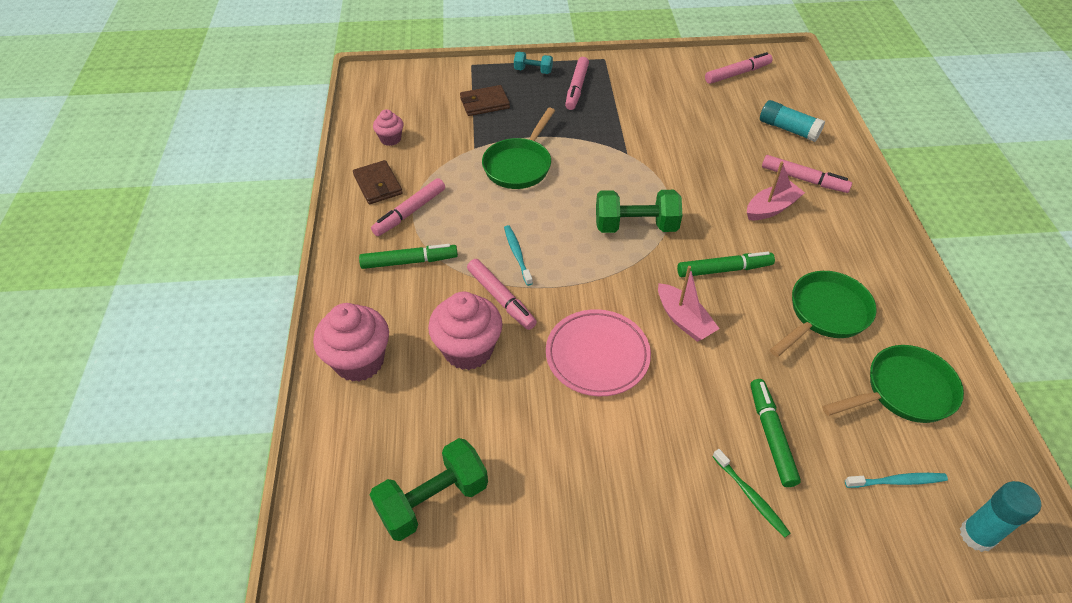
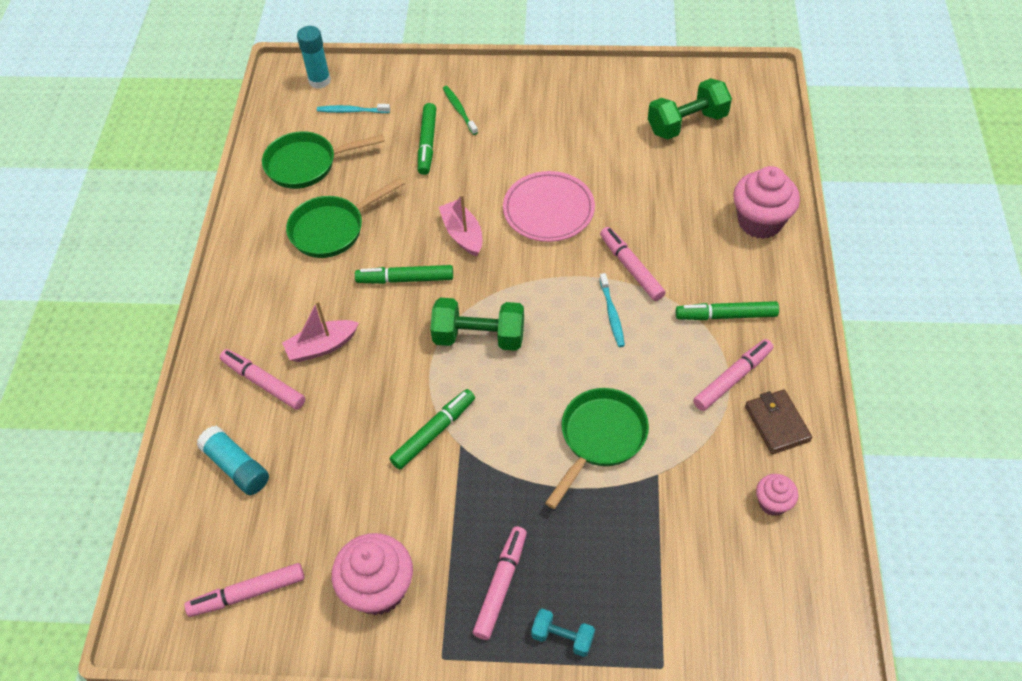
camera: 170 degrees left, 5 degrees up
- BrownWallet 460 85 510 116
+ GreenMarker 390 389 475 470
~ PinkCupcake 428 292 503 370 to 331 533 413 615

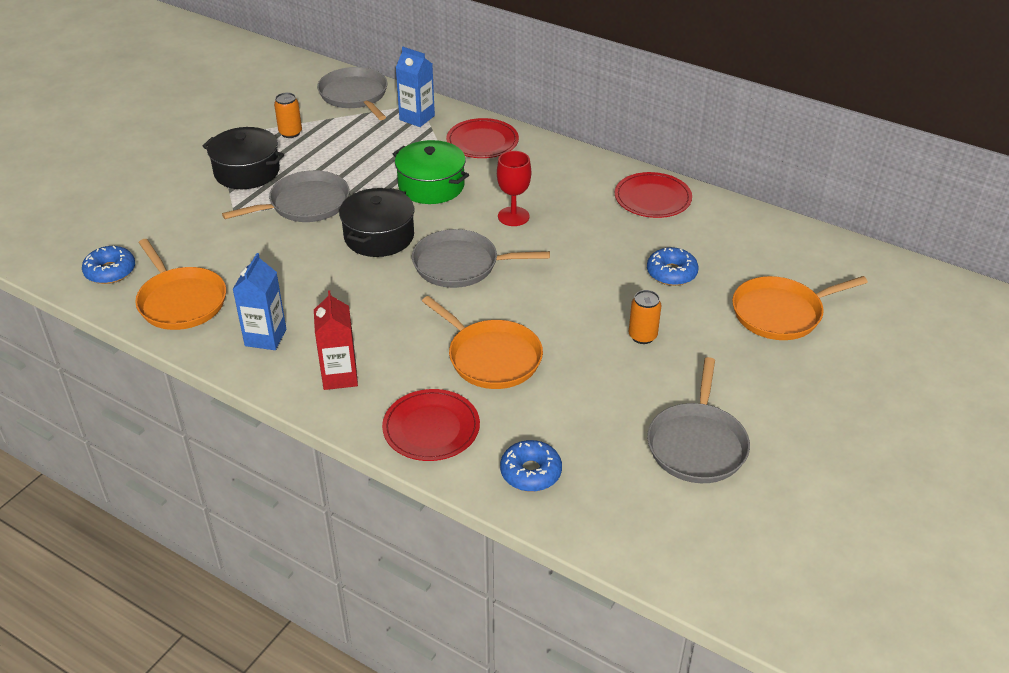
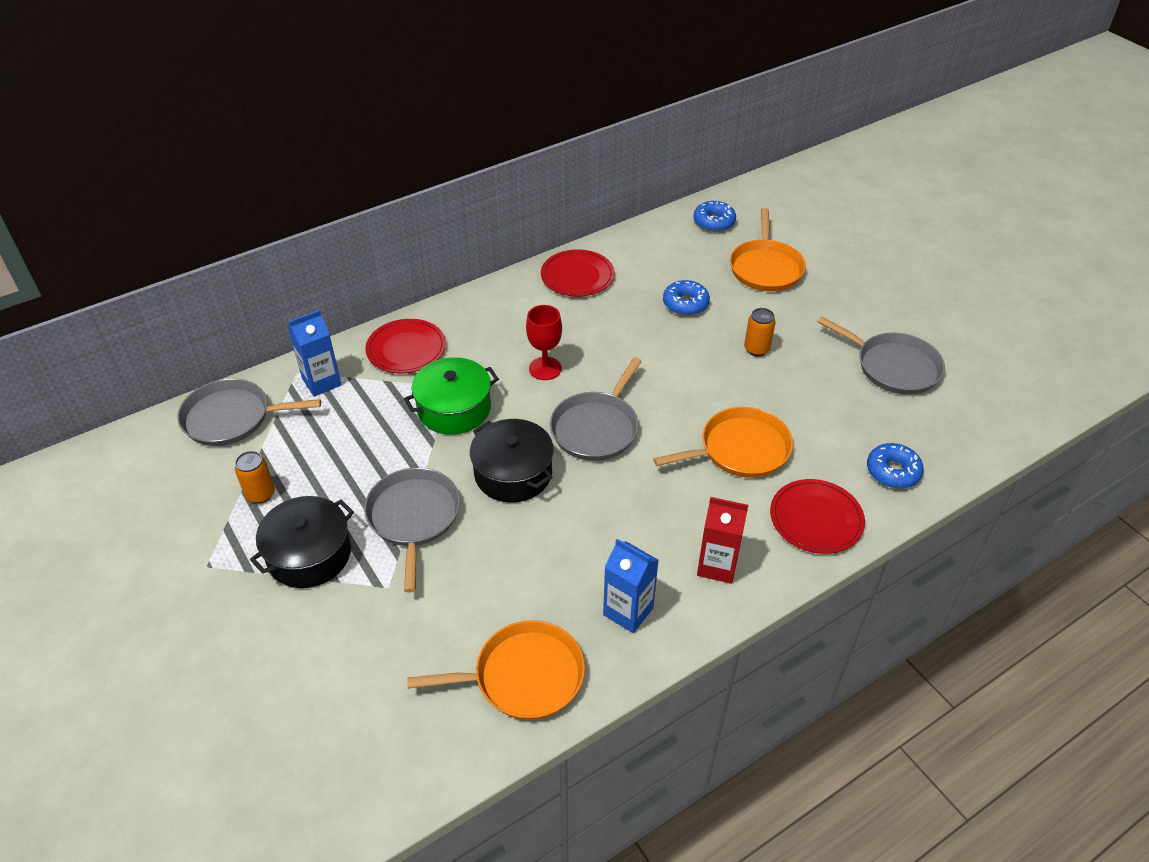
camera: 65 degrees left, 5 degrees up
~ BlueDonut 82 246 135 284 to 693 201 736 232

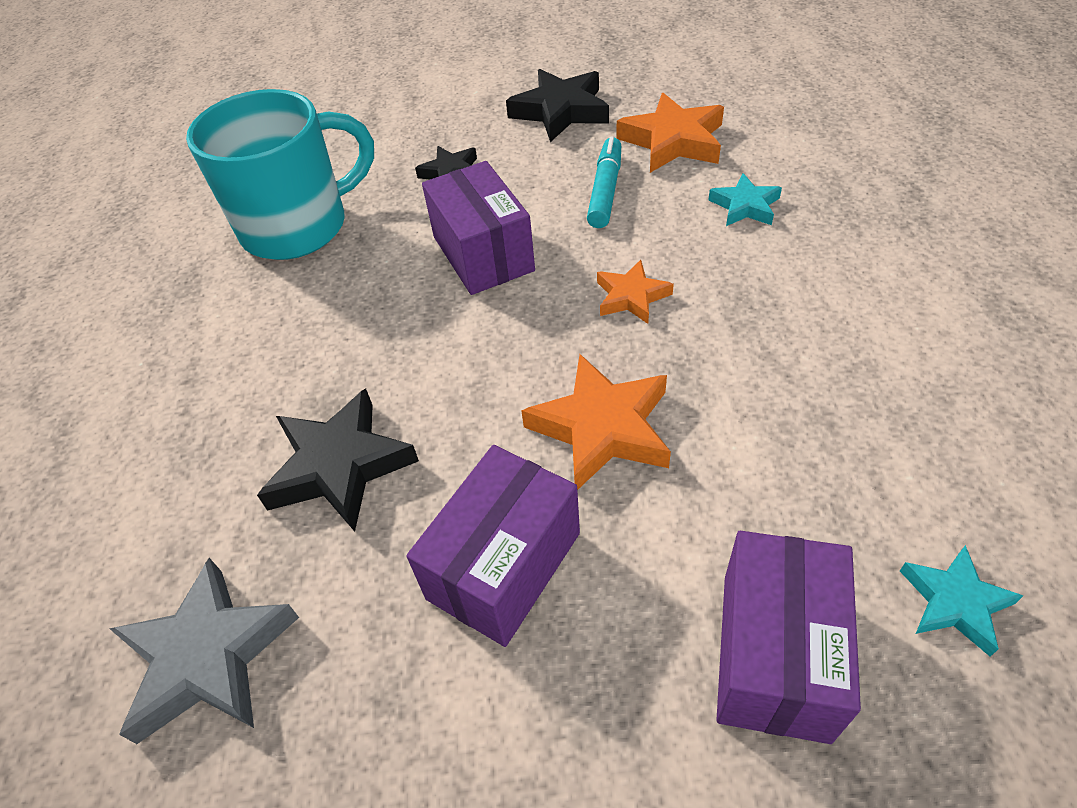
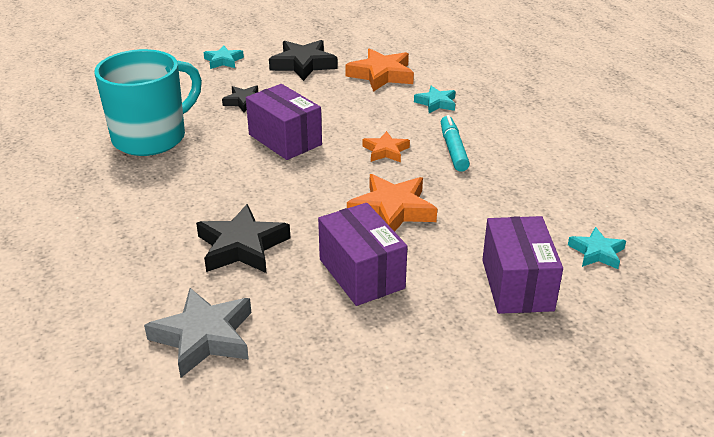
camera: 20 degrees left, 15 degrees down
+ TurquoiseStar 203 45 244 69
~ TurquoiseMarker 587 136 621 228 to 441 115 470 172
~ PurpleBox 406 445 580 647 = 318 203 408 306 45 degrees counterclockwise

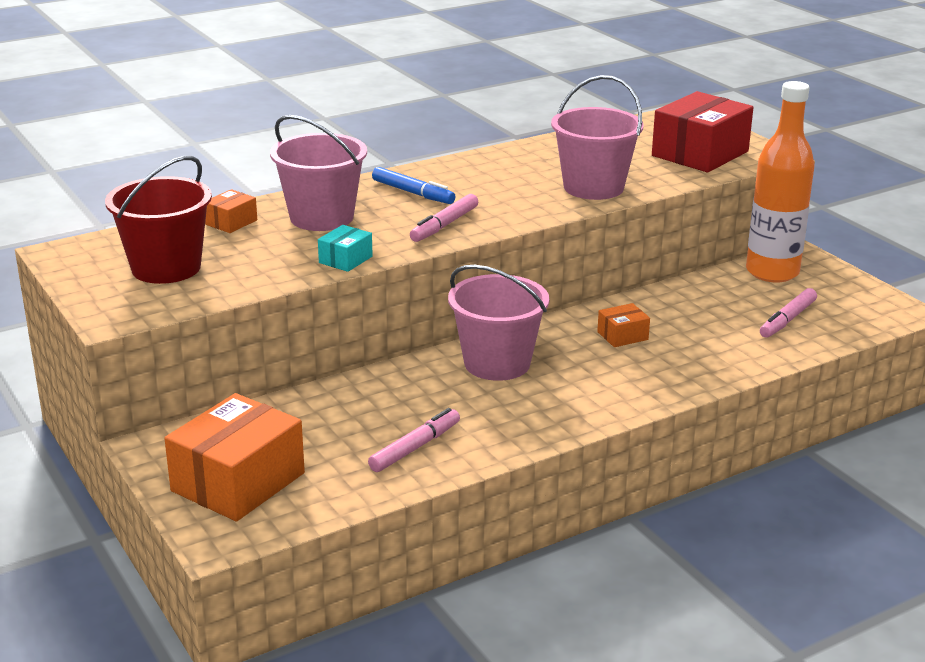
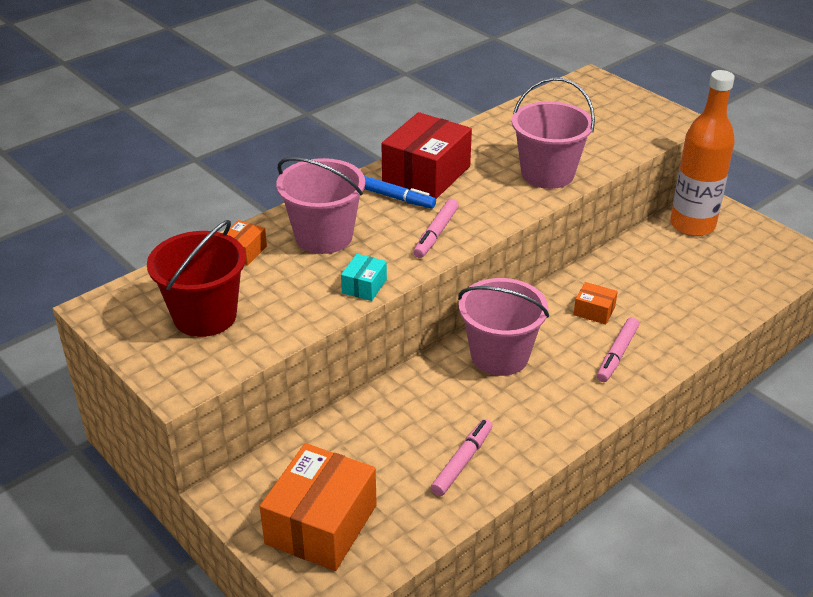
camera: 10 degrees left, 10 degrees up
~ RedBox 652 91 754 172 to 381 112 472 199
~ PinkMarker 760 288 817 338 to 597 317 639 382
~ OrangeBox 597 303 650 347 = 574 282 618 325 60 degrees clockwise

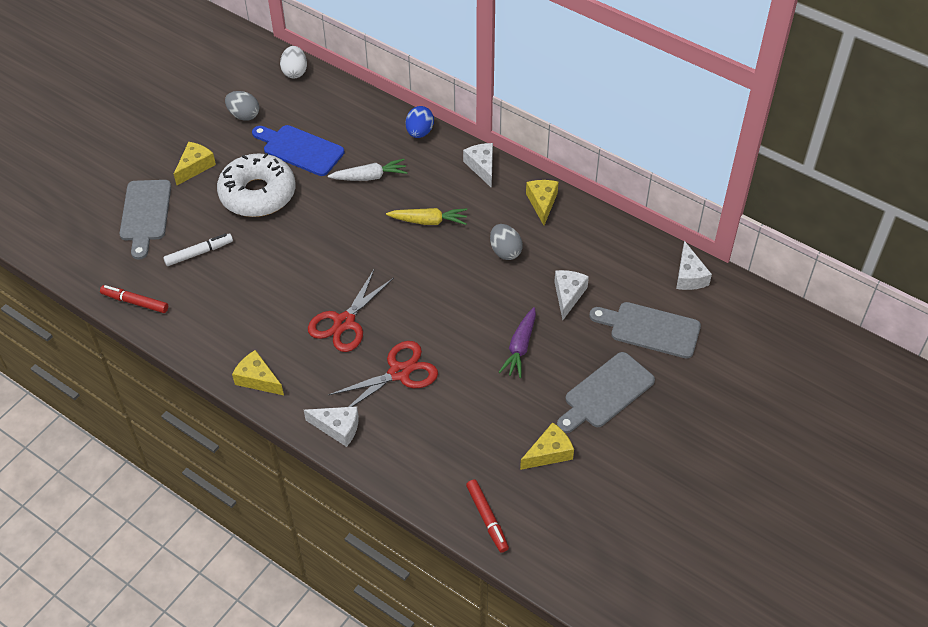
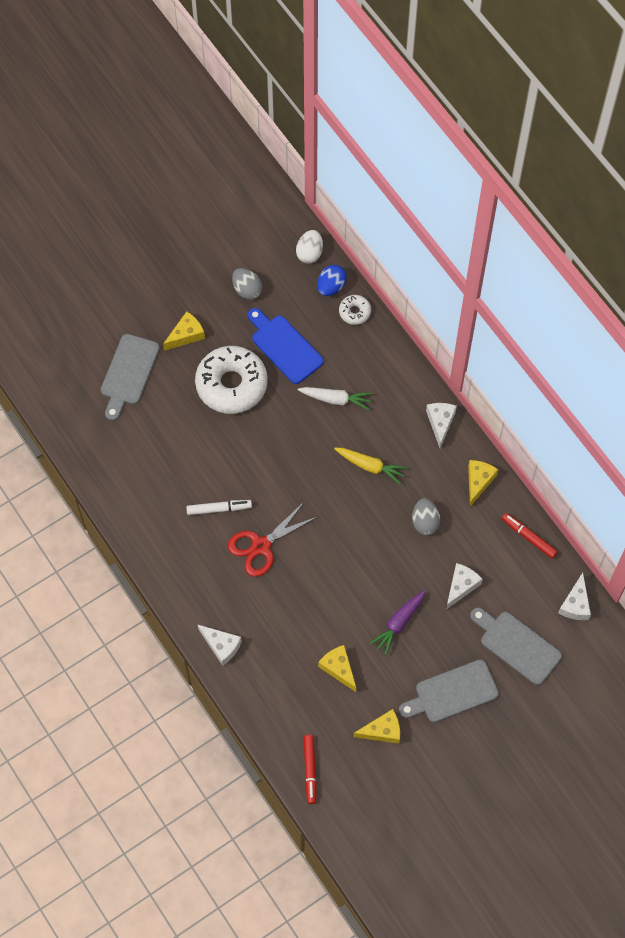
camera: 20 degrees right, 15 degrees up
- RedScissors 329 341 438 407
+ WhiteDonut 339 295 371 325
~ RedMarker 100 285 168 313 to 501 513 558 559
~ WhiteMarker 163 233 233 266 to 186 500 252 515
~ YellowCheese 232 350 284 395 to 318 645 356 692
~ BlueEgg 406 106 434 138 to 317 265 347 296

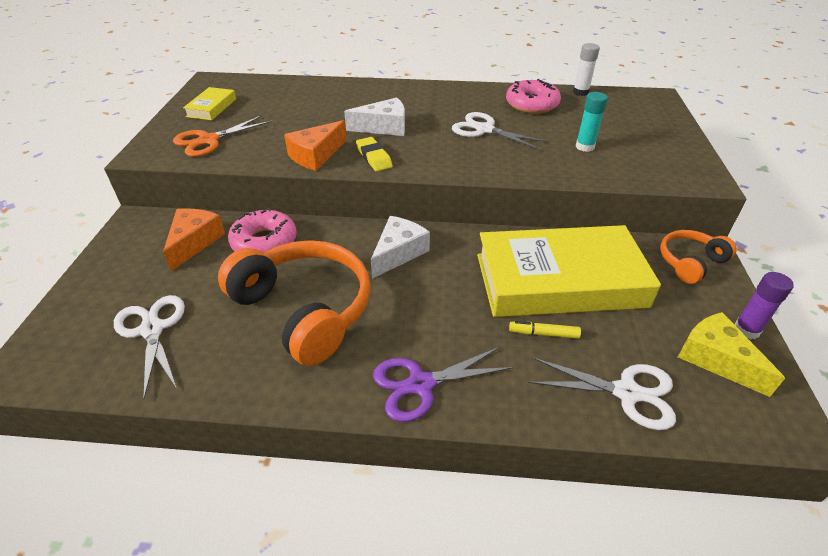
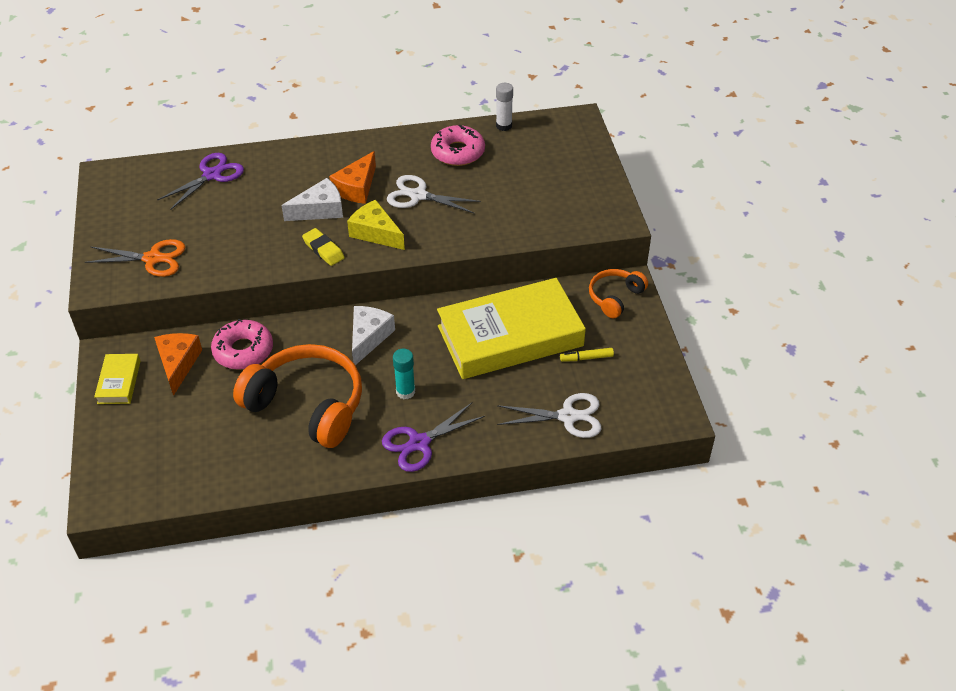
camera: 15 degrees left, 5 degrees up
- WhiteScissors 114 295 185 399
- PurpleGlueStick 734 272 794 339
+ PurpleScissors 157 153 244 210
~ YellowBook 183 87 236 120 to 94 354 140 404
~ OrangeCheese 284 120 347 171 to 329 151 376 204
~ YellowMarker 509 321 581 339 to 560 348 614 362
~ TurquoiseGlueStick 576 92 608 152 to 393 348 415 399
~ YellowCheese 678 312 785 397 to 347 200 405 250
~ OrangeScissors 173 115 272 157 = 85 239 185 277 120 degrees counterclockwise

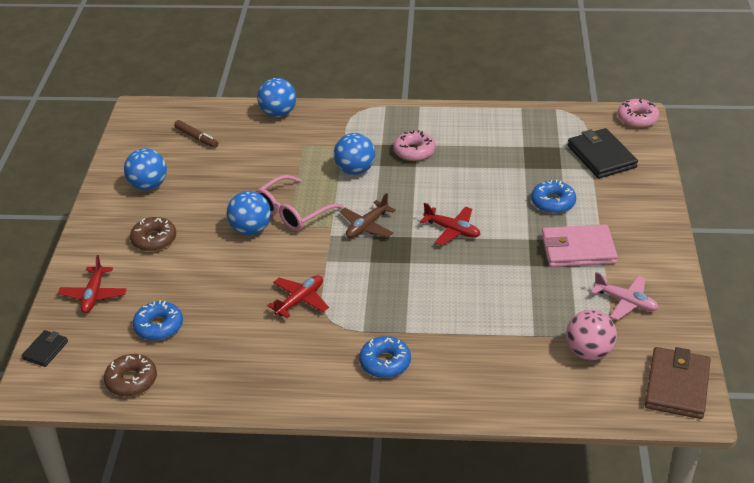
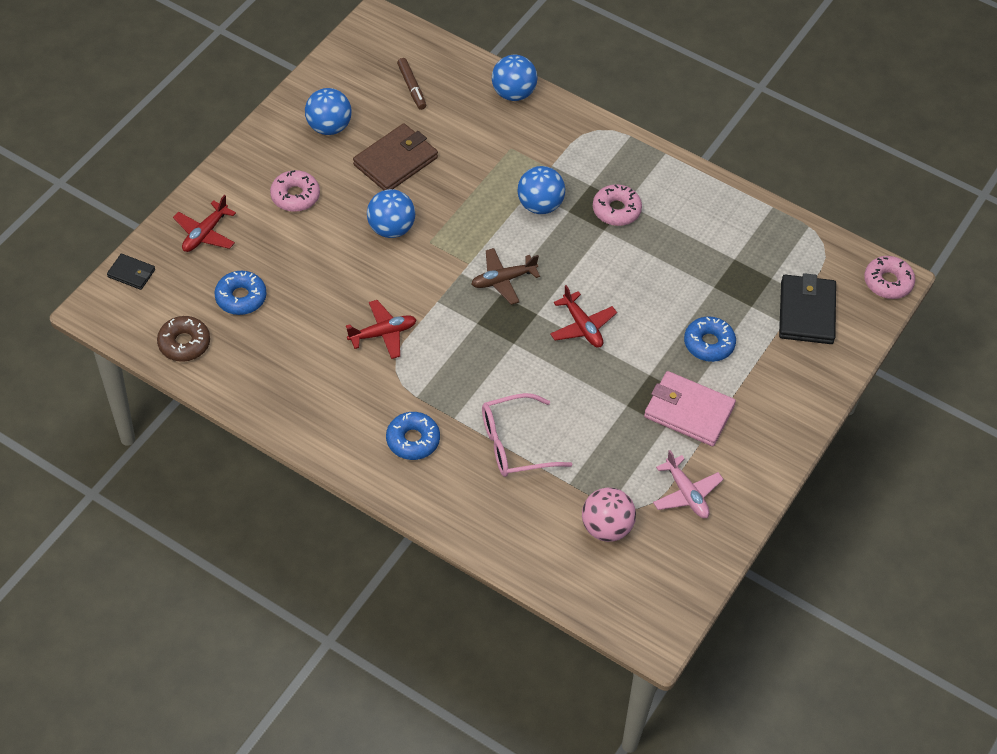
camera: 25 degrees right, 15 degrees up
~ PinkGlasses 255 175 344 231 to 482 393 572 477
~ BrownWallet 645 347 711 419 to 353 123 438 190
~ BrownDonut 130 217 176 251 to PinkDonut 270 170 320 212
~ BlackWallet 21 330 68 367 = 107 254 155 290 60 degrees clockwise

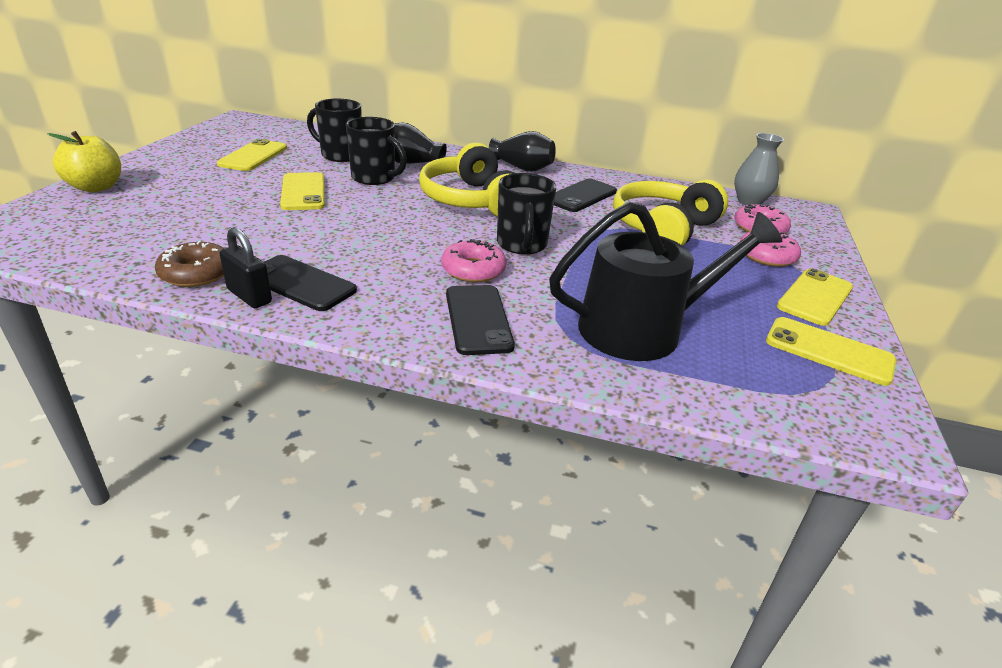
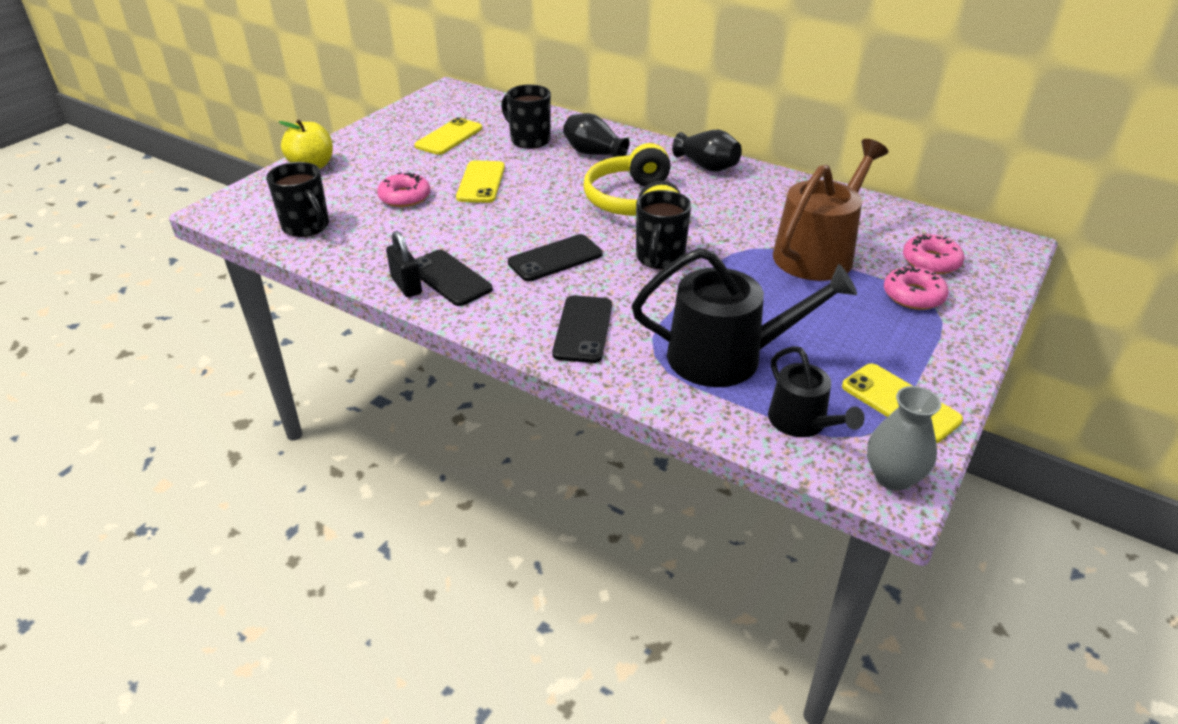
camera: 20 degrees right, 5 degrees up
- BrownDonut 155 241 225 287
- YellowPhone 777 268 853 326
+ BlackWateringCan 768 346 864 437
~ BlackMug 346 117 407 185 to 266 162 329 237
~ PinkDonut 441 239 507 283 to 377 172 430 207
~ BlackPhone 554 178 617 212 to 508 234 602 281
~ GreyVase 734 133 784 205 to 867 386 941 490
~ YellowHeadphones 613 179 728 246 to BrownWateringCan 773 139 888 281

